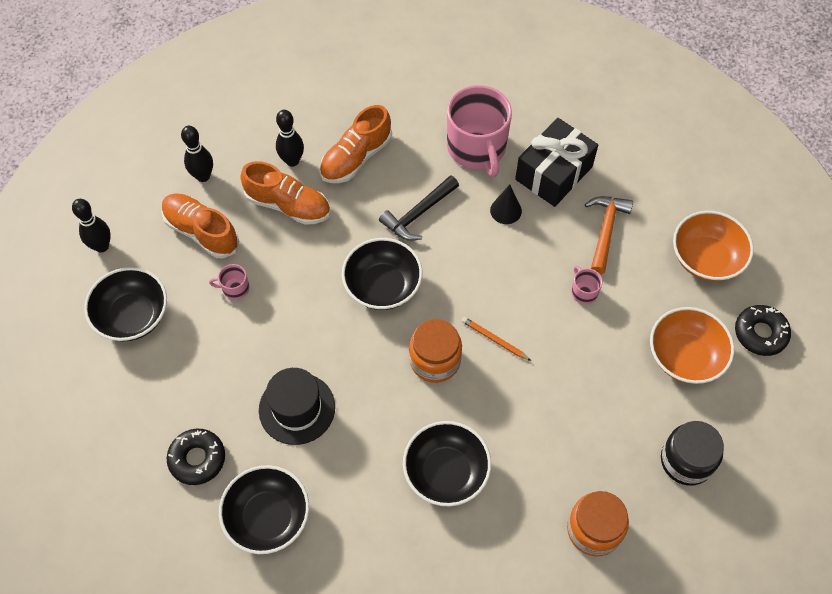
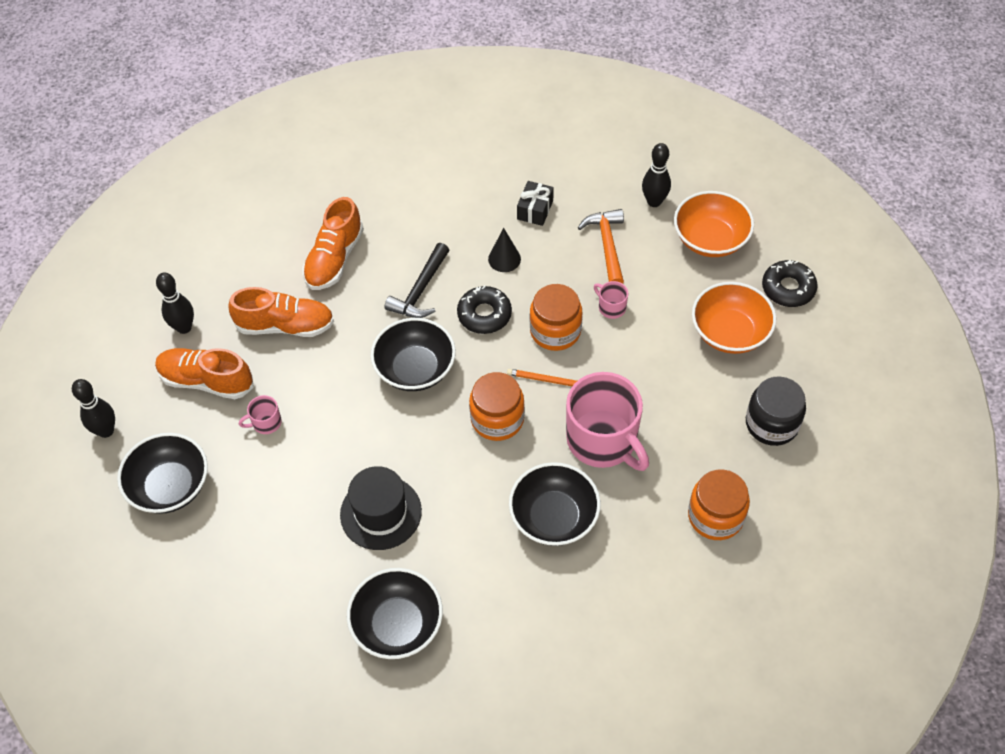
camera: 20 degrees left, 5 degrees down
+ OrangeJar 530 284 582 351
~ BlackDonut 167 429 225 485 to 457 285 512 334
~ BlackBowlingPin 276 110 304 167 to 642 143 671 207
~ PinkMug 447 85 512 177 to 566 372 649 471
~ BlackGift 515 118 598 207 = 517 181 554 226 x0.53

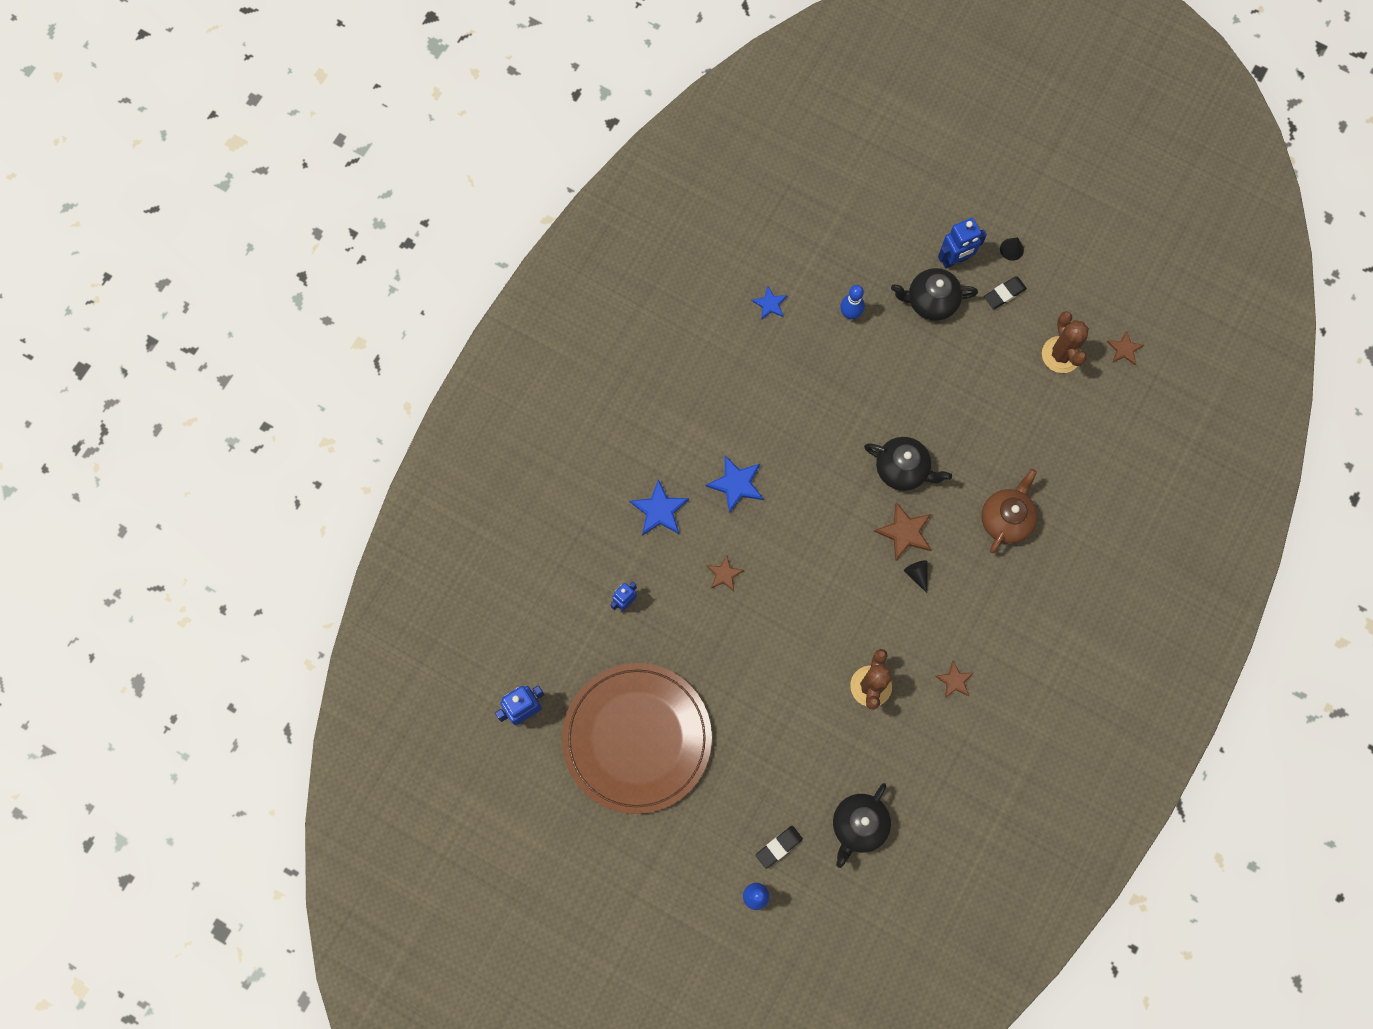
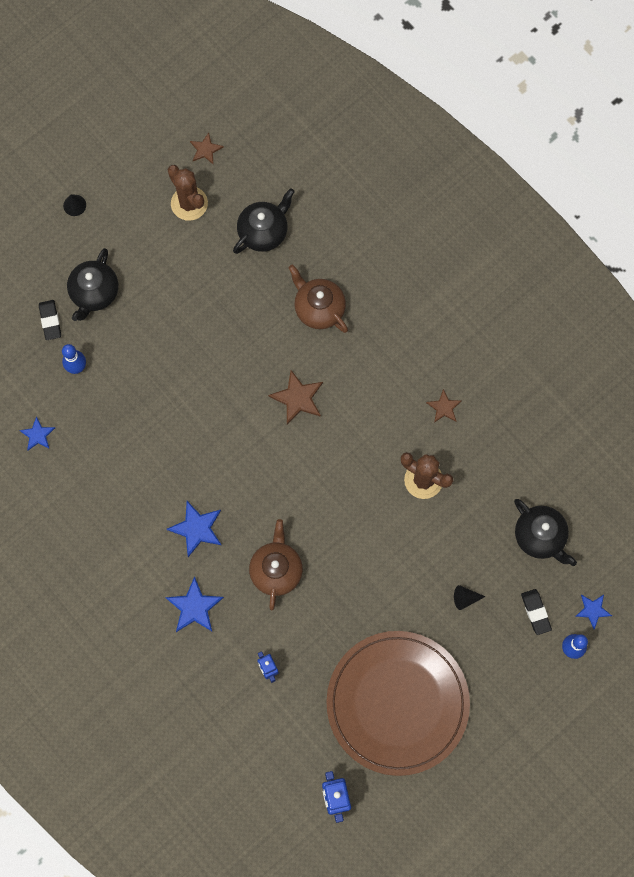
camera: 70 degrees left, 0 degrees up
- BlueRobot 938 218 987 269
+ BlueStar 575 595 612 629
~ BlackTeapot 864 437 952 491 to 233 188 295 254
~ BlackCone 904 560 928 593 to 454 585 486 610
~ BlackEraser 984 277 1027 309 to 39 300 61 340
~ BrownStar 706 555 744 591 to BrownTeapot 249 519 303 611
~ BrownCactus 1042 311 1089 373 = 168 165 208 221 45 degrees clockwise

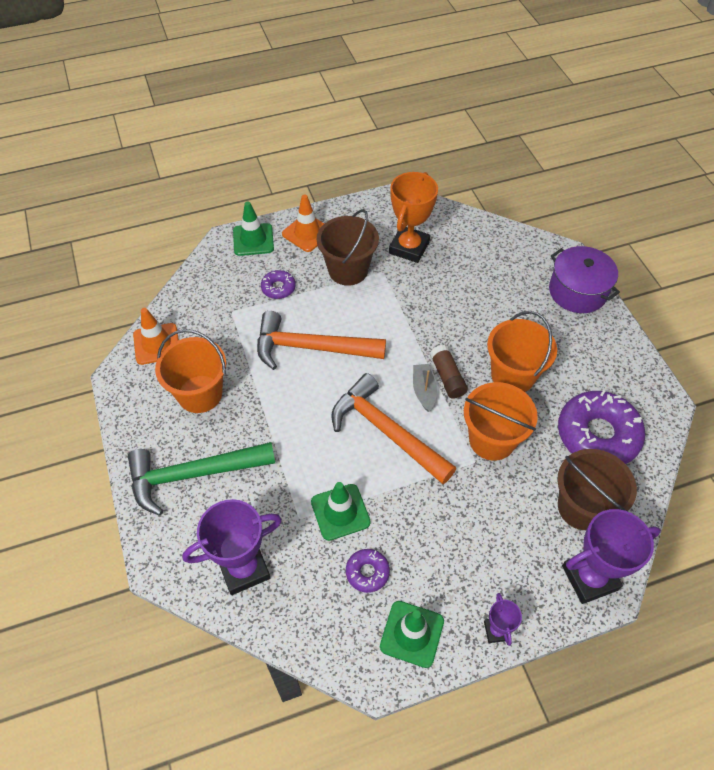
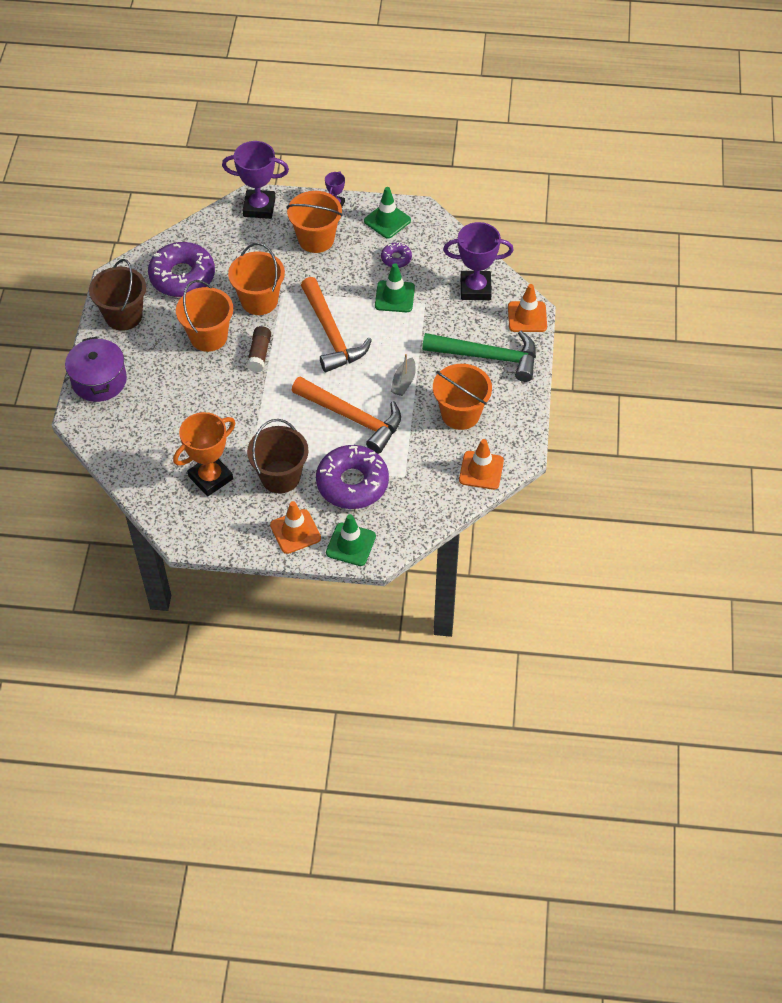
camera: 155 degrees left, 0 degrees up
+ OrangeBucket 286 191 343 253
+ OrangeTrafficCone 508 284 547 332
~ GreyBoat 413 364 437 412 to 391 354 416 396
~ BrownBucket 557 449 637 530 to 89 259 146 331
~ PurpleDonut 261 270 296 299 = 316 445 389 509 x2.12

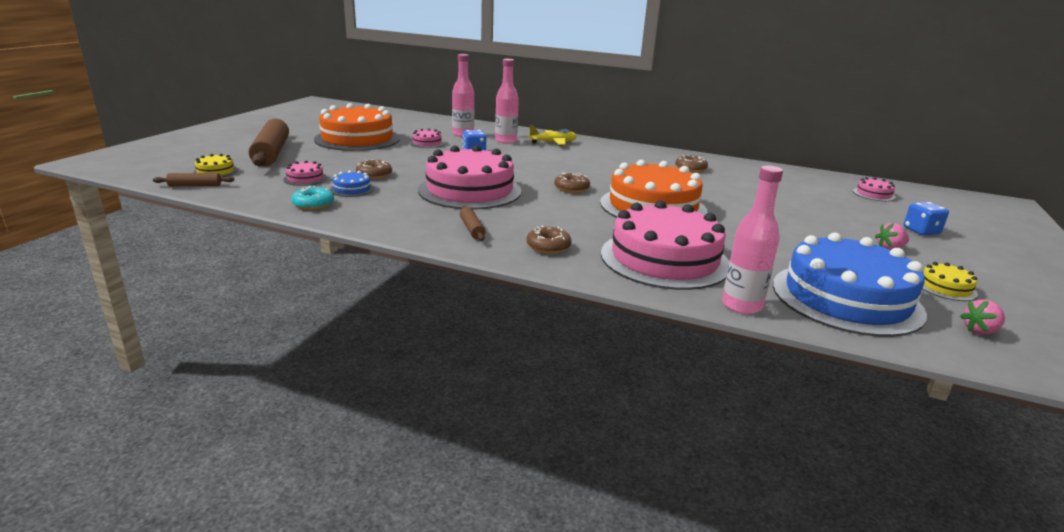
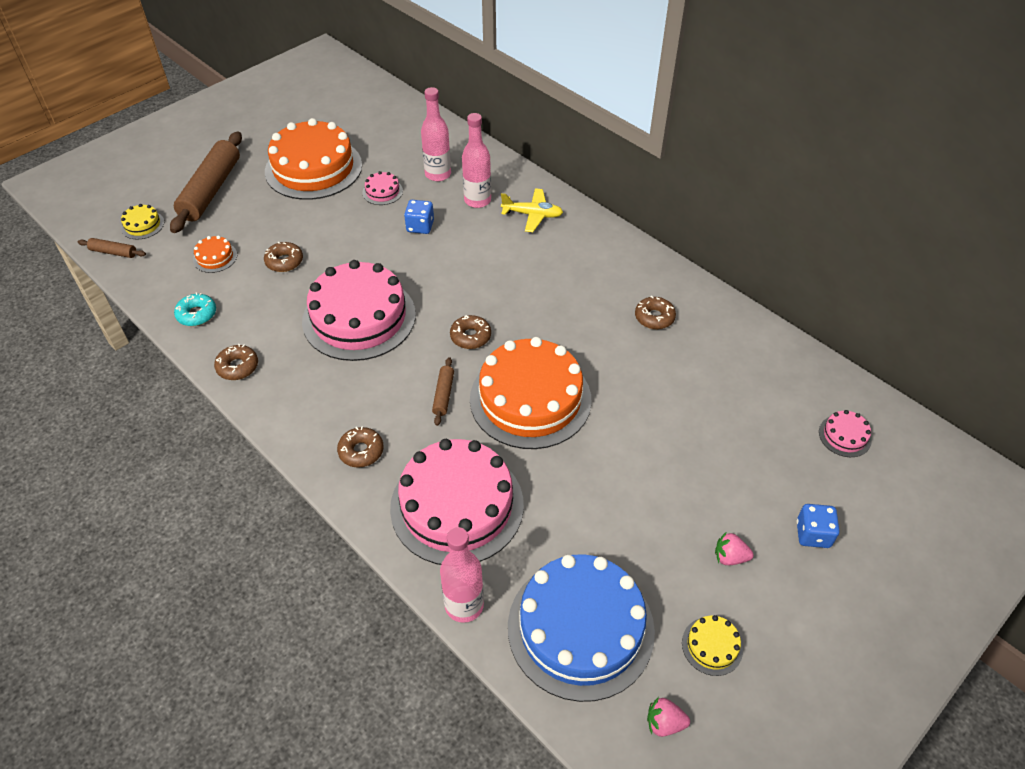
camera: 25 degrees right, 25 degrees up
- BlueCake 330 170 374 197
+ BrownDonut 214 344 258 380
~ BrownRollingPin 460 206 486 241 to 432 357 454 426
~ PinkCake 283 160 327 186 to OrangeCake 193 236 237 273

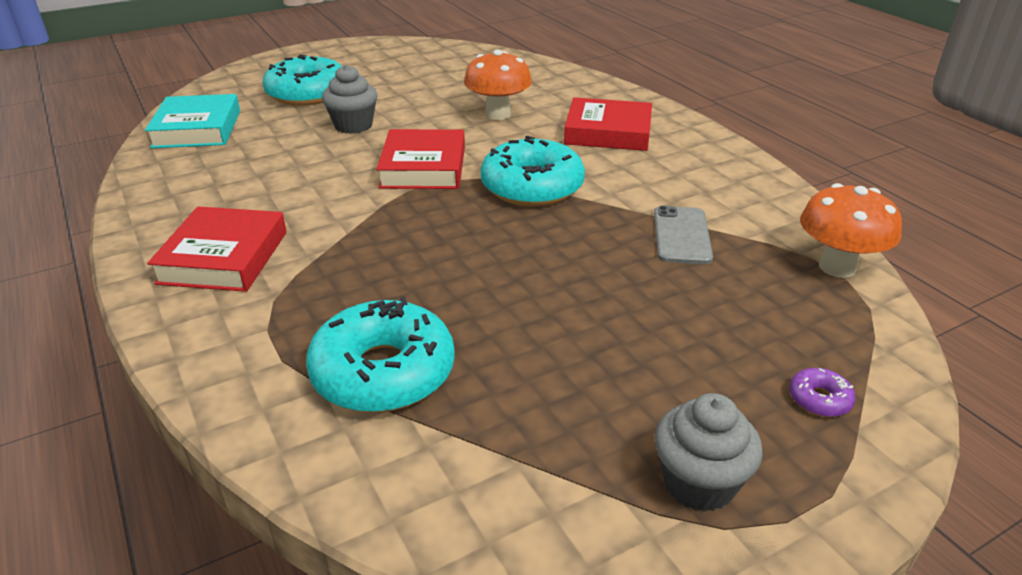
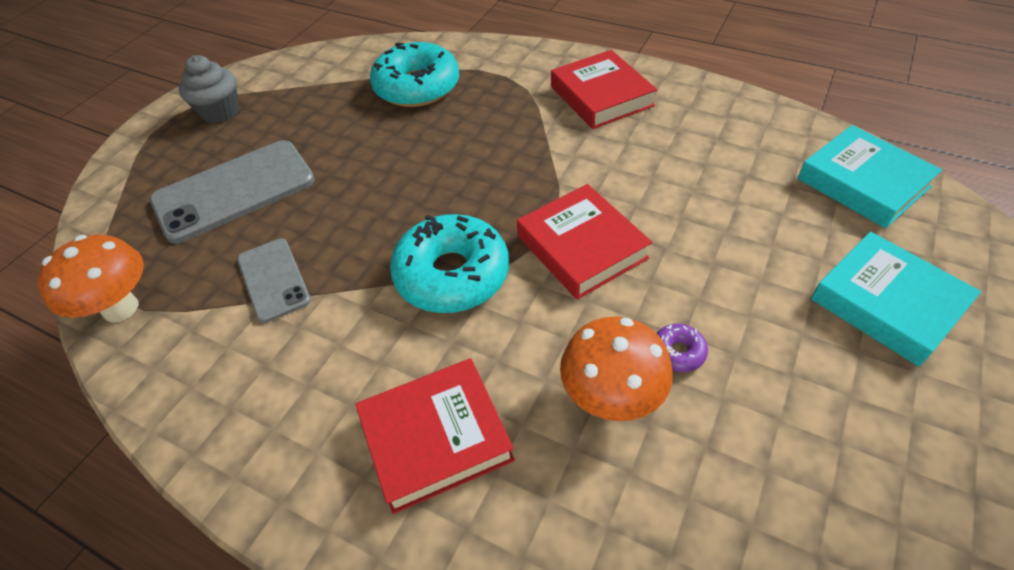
camera: 150 degrees right, 15 degrees up
- GreyCupcake 322 65 378 134
+ GreyPhone 150 140 315 244
~ PurpleDonut 789 368 855 417 to 657 324 708 372
~ TurquoiseDonut 263 54 343 106 to TurquoiseBook 811 232 981 367

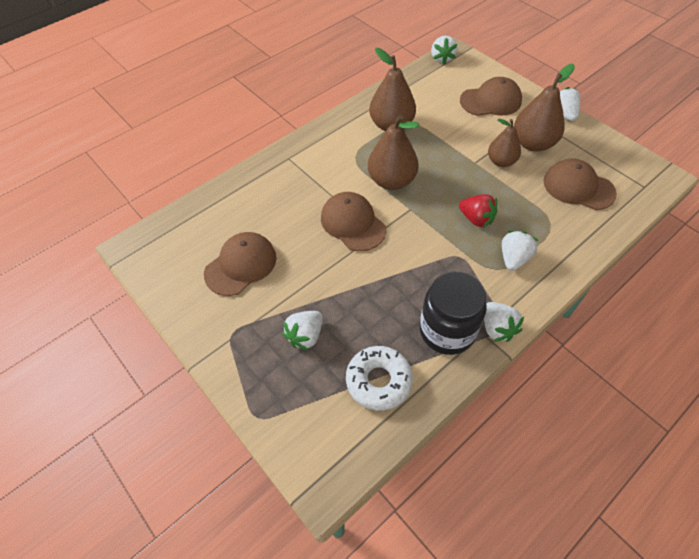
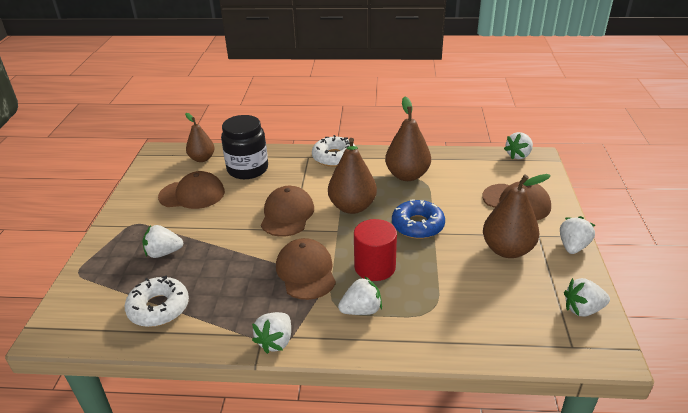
camera: 45 degrees right, 20 degrees down
+ WhiteDonut 312 135 355 167
+ BlueDonut 392 199 445 239
+ WhiteStrawberry 564 278 610 316
~ BlackJar 420 271 487 355 to 221 115 268 179
~ BrownPear 488 119 521 167 to 185 113 215 162
~ BrownCap 544 159 617 210 to 276 238 336 300
~ RedStrawberry 459 194 498 228 to RedCylinder 354 219 397 281

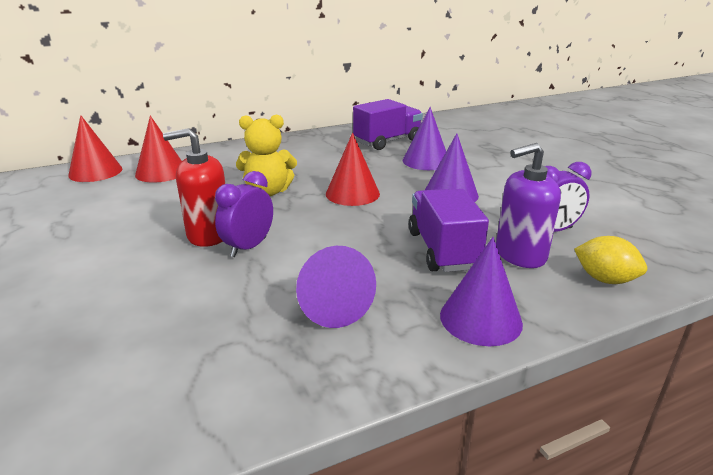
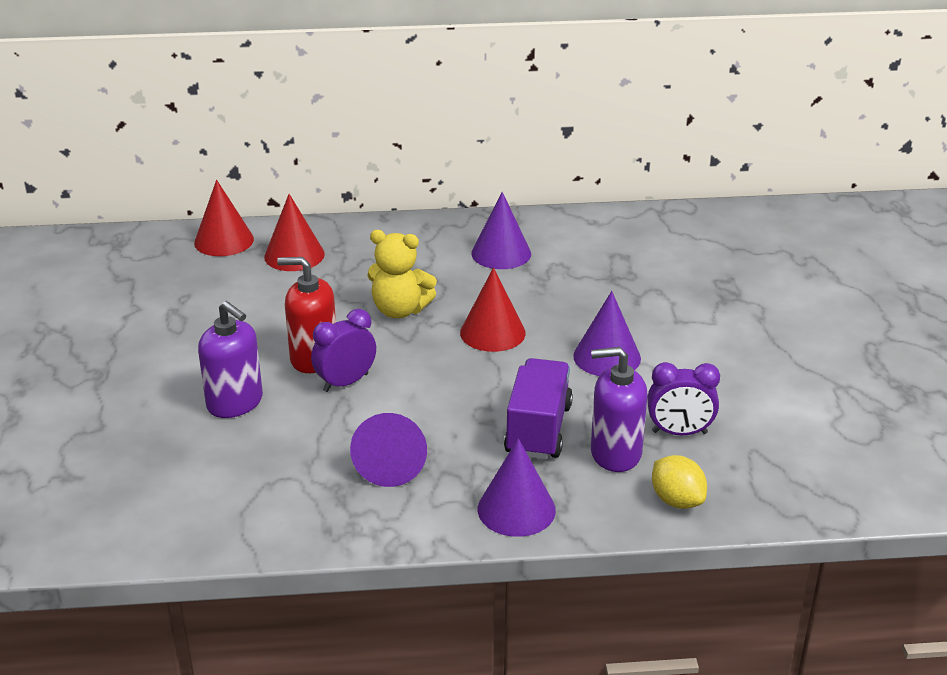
camera: 20 degrees right, 5 degrees up
- PurpleTruck 353 99 423 150
+ PurpleSoapDispenser 198 301 263 418
~ PurpleCone 403 107 446 170 to 472 192 531 269

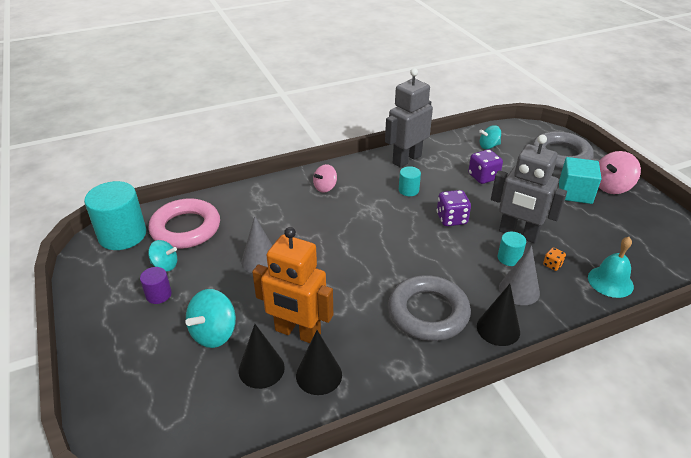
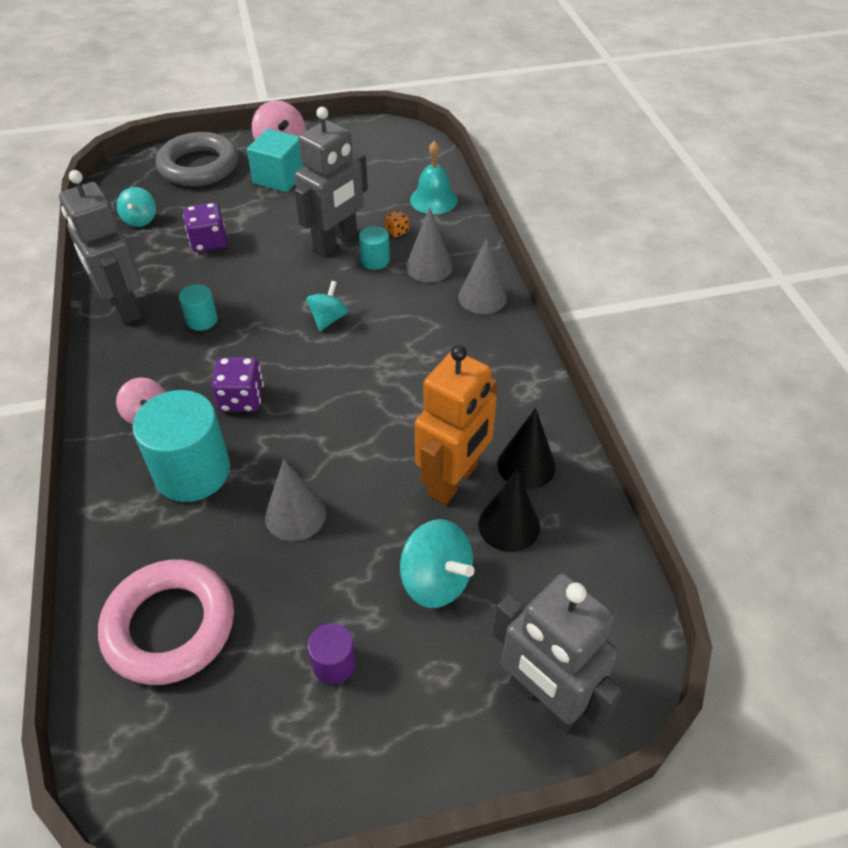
camera: 80 degrees left, 10 degrees up
- GreyRing 388 275 471 341
+ GreyRobot 493 573 623 732
~ TurquoiseCylinder 84 181 146 250 to 132 390 230 502
~ TurquoiseSpinningTop 148 240 177 271 to 306 281 348 331
~ PurpleDice 437 190 471 226 to 211 357 264 412
~ BlackCone 477 284 520 346 to GreyCone 458 238 507 314

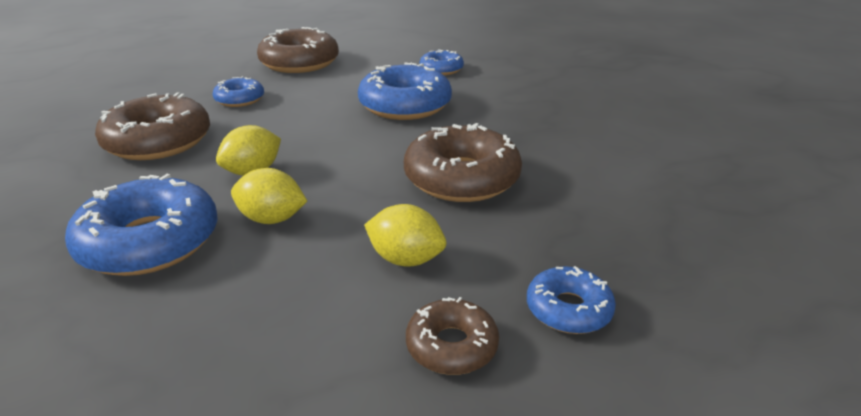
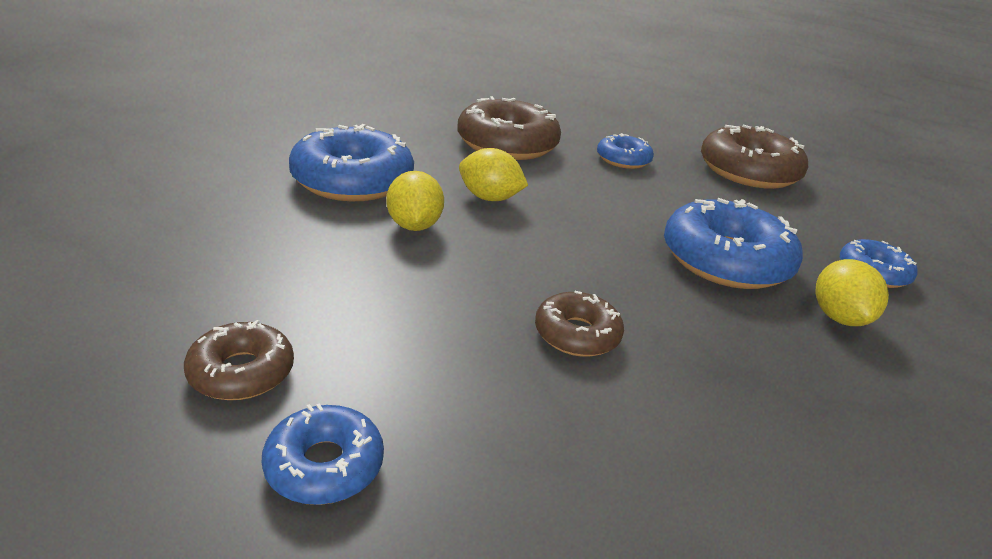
camera: 65 degrees right, 0 degrees up
~ YellowLemon 364 204 446 267 to 816 259 889 326
~ BrownDonut 404 123 522 202 = 535 291 624 357 x0.54

